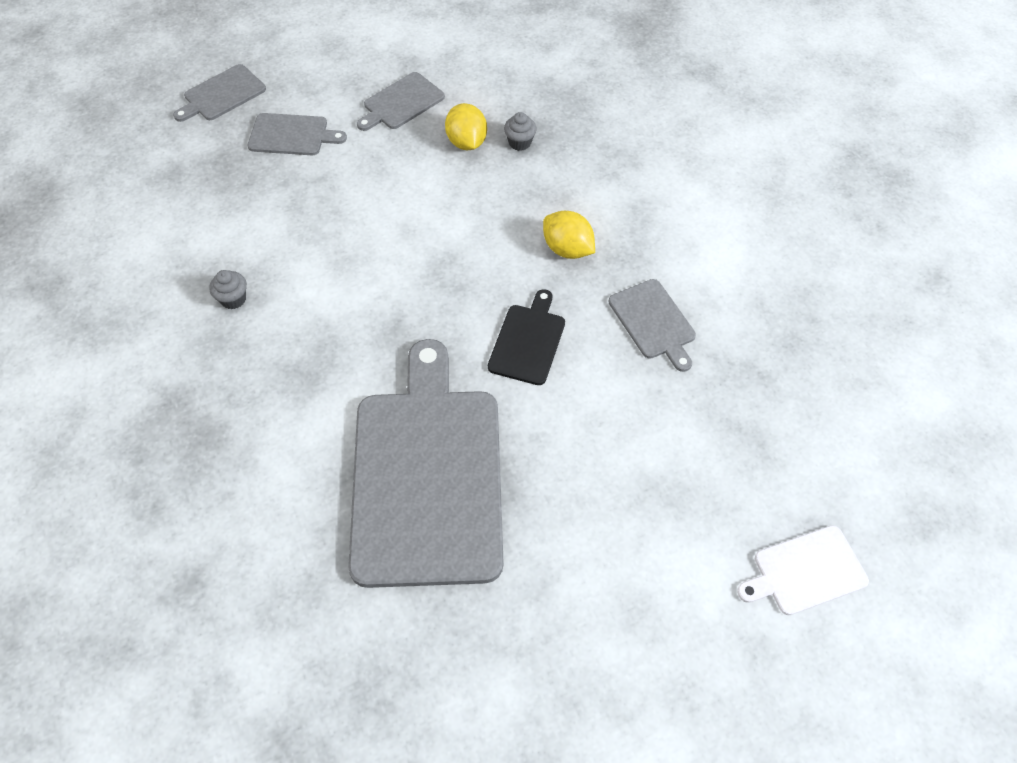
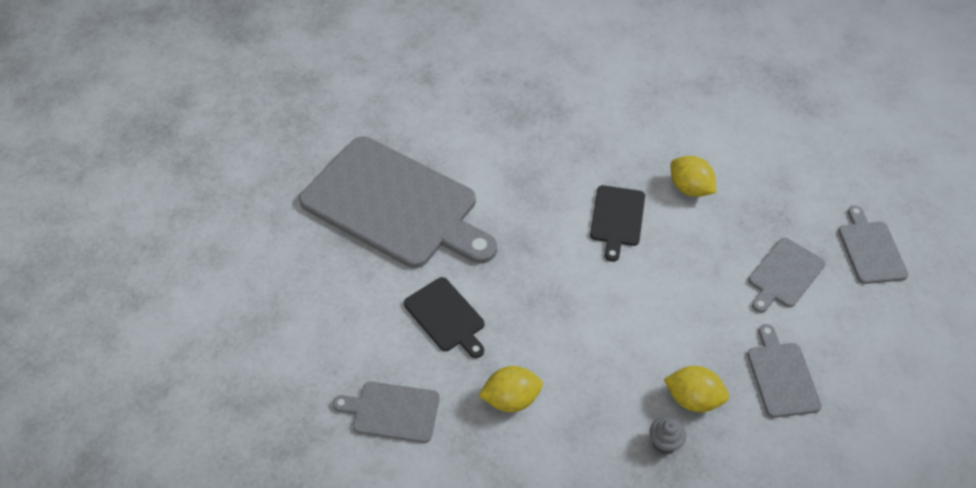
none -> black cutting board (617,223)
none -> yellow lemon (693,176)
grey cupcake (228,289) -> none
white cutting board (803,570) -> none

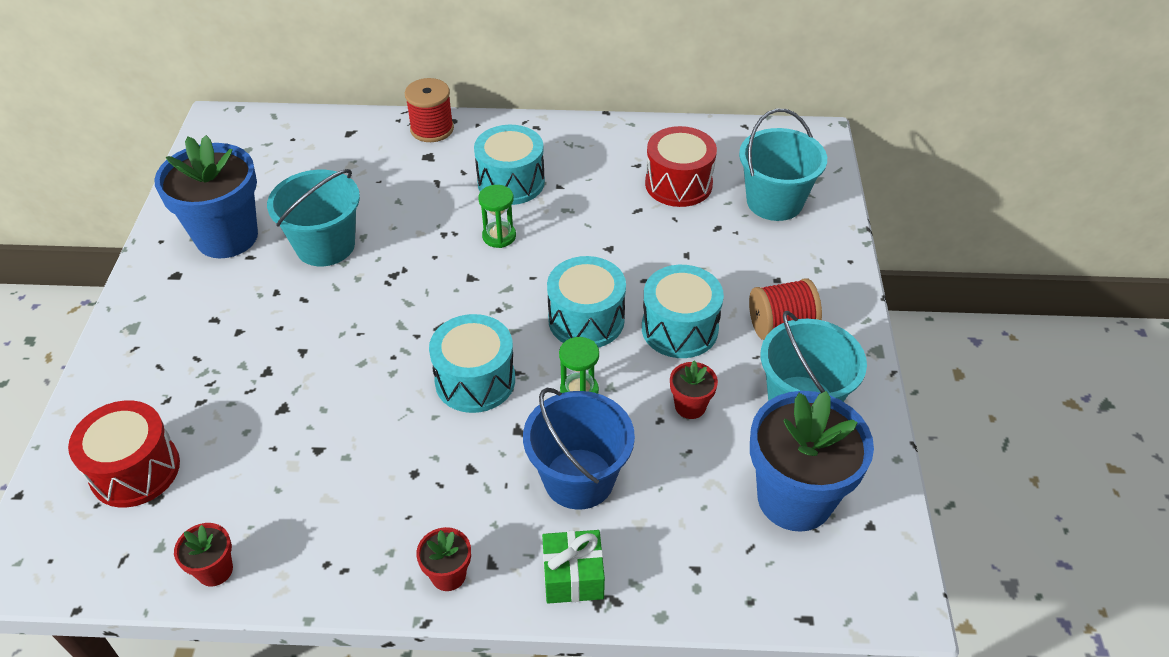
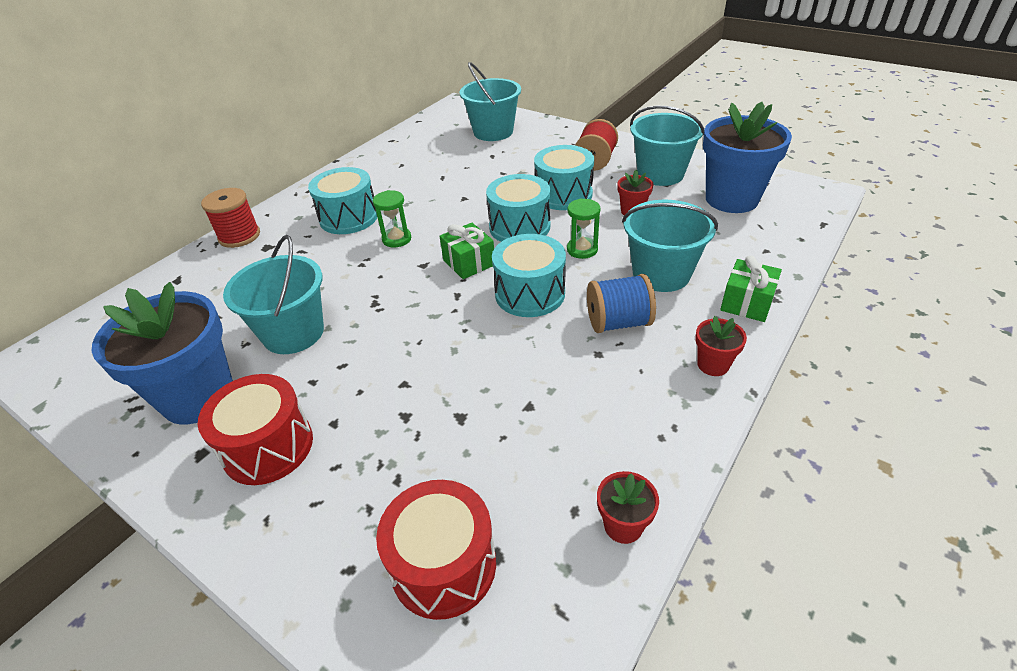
red drum (681,166) -> red drum (255,429), move
none -> green gift (467,251)
none -> blue spool (621,303)
blue bucket (579,449) -> turquoise bucket (670,246)

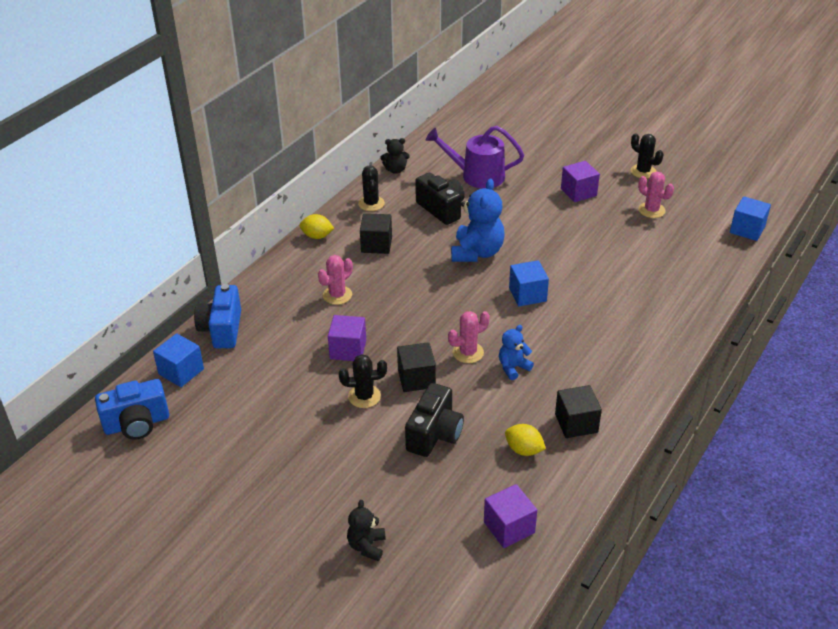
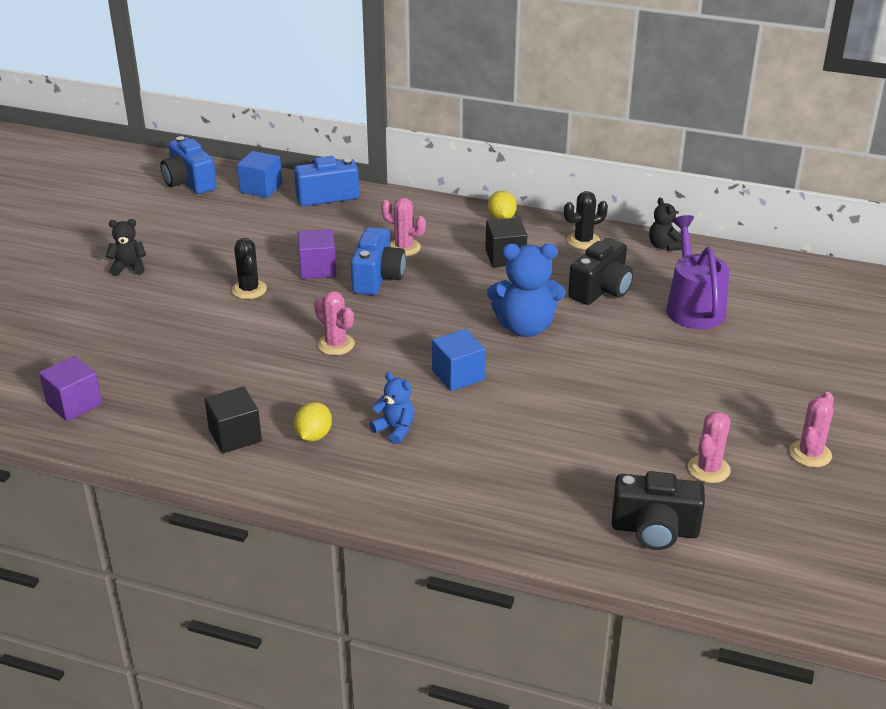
black teddy bear (366,530) -> black teddy bear (126,247), move
yellow lemon (525,440) -> yellow lemon (313,422), move
none -> blue camera (378,261)
blue teddy bear (516,352) -> blue teddy bear (391,408), move
black camera (434,420) -> black camera (658,510), move
black cactus (647,156) -> pink cactus (811,429)
black cube (416,367) -> none
purple cube (580,181) -> none
blue cube (750,218) -> none

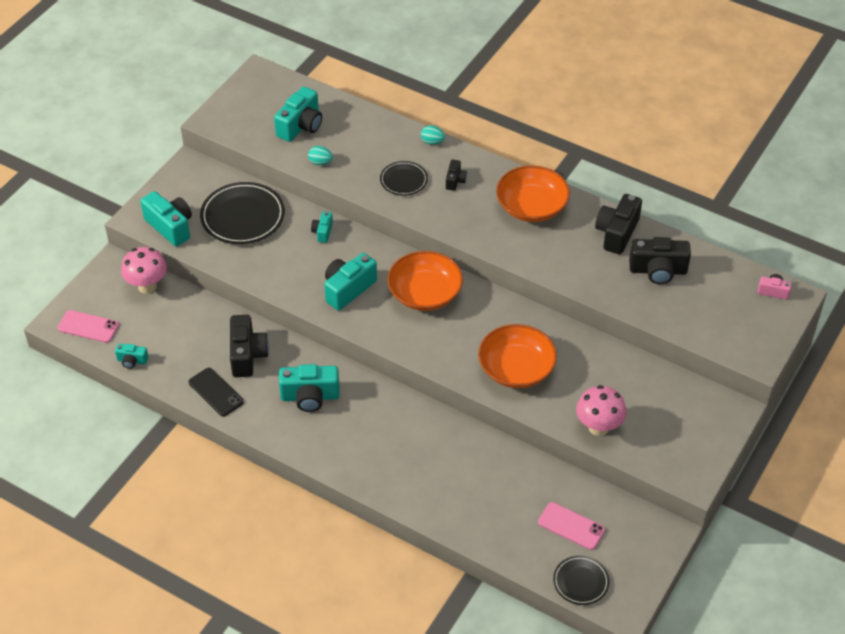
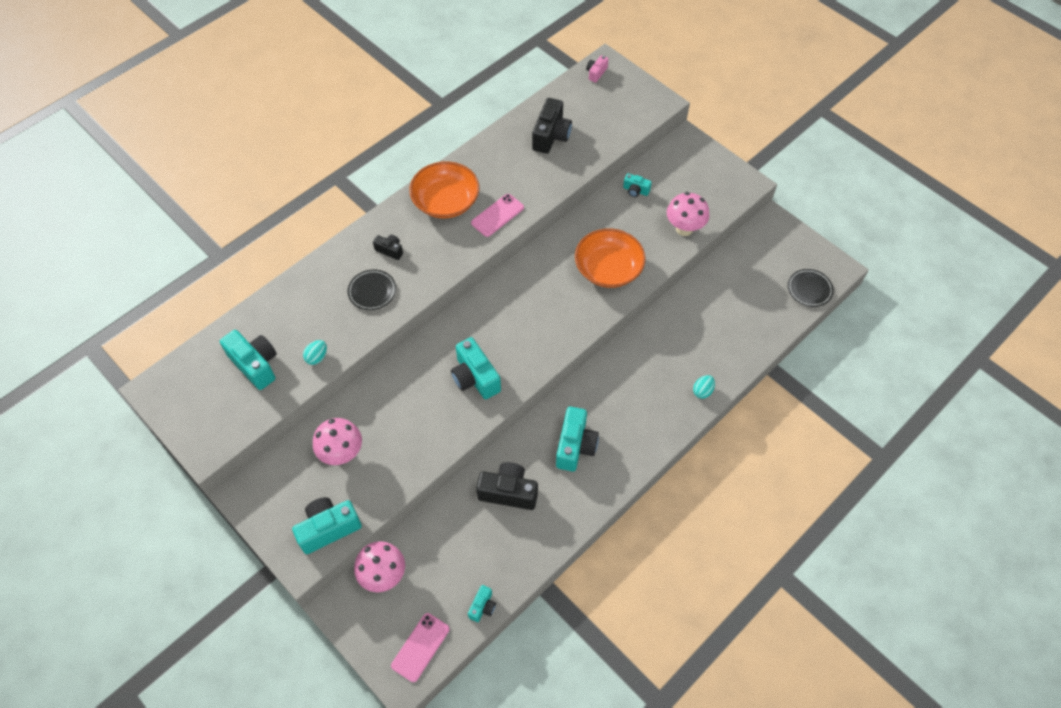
black plate (242,213) -> pink mushroom (337,441)
pink phone (571,526) -> pink phone (497,215), move
turquoise camera (322,227) -> turquoise camera (637,185), move
turquoise egg (433,135) -> turquoise egg (704,387), move
black phone (216,392) -> none
orange bowl (425,281) -> none
black camera (618,224) -> none

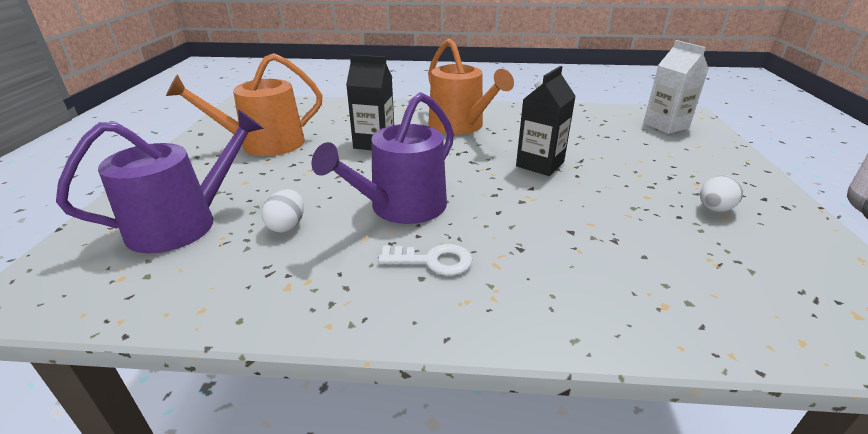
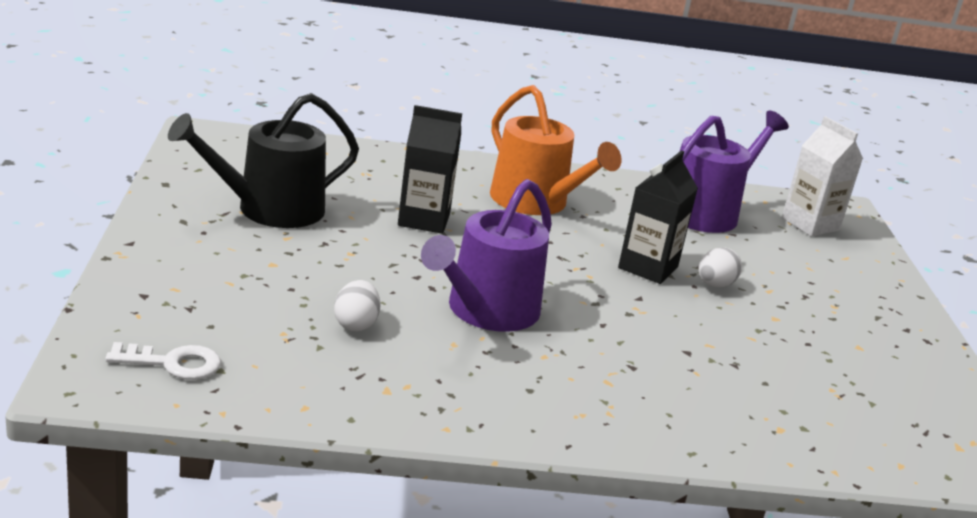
white key (425,260) -> white key (163,361), move
orange watering can (244,104) -> black watering can (263,160)
purple watering can (160,181) -> purple watering can (734,171), move
white egg (721,193) -> white egg (720,267), move

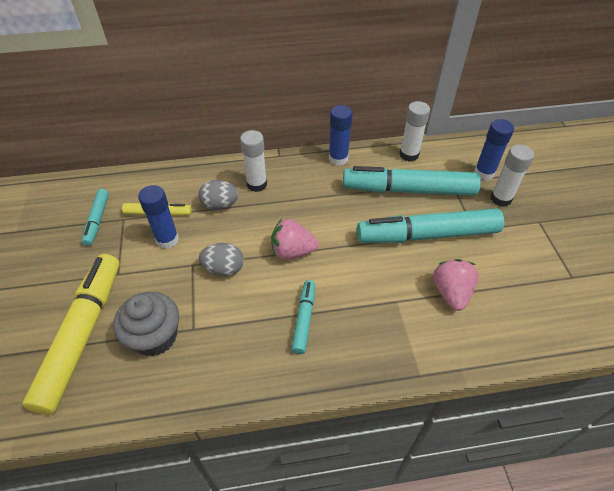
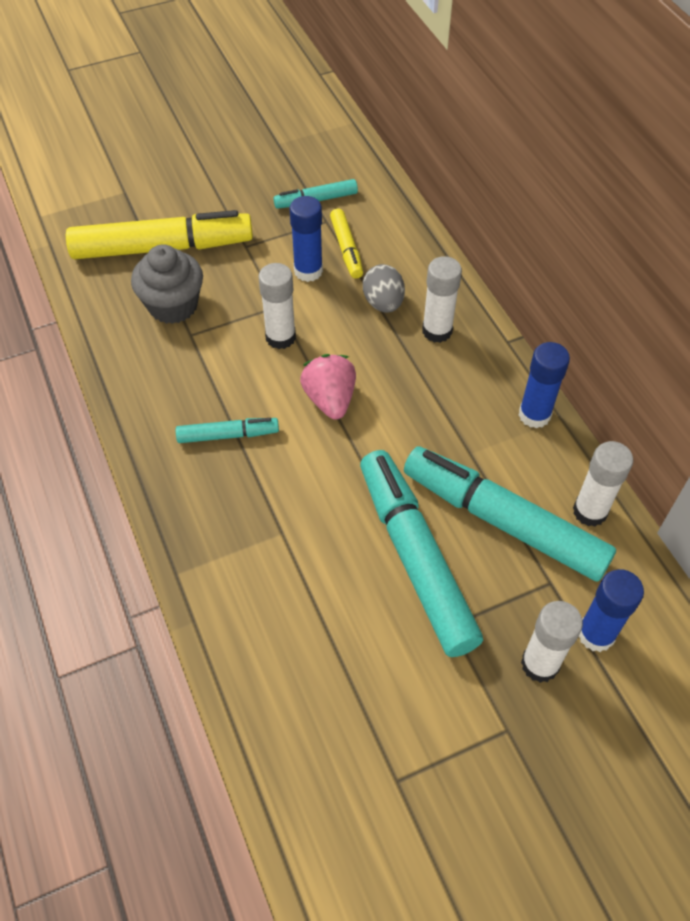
grey egg (221,259) -> white glue stick (277,306)
turquoise marker (412,181) -> turquoise marker (510,514), 45 degrees counterclockwise
pink strawberry (455,285) -> none

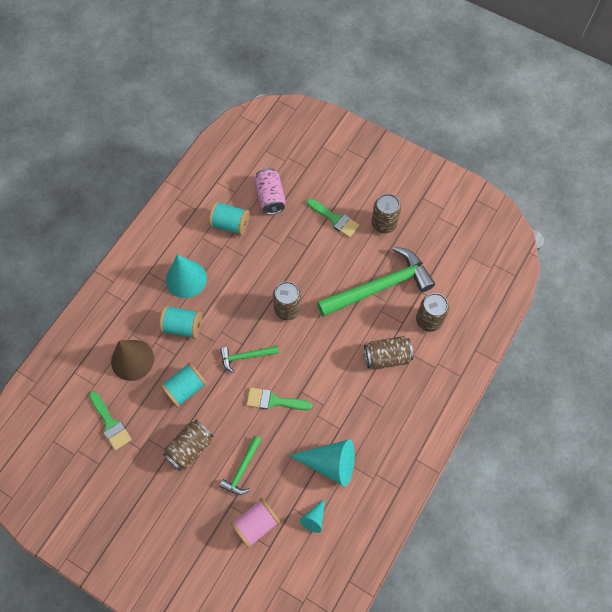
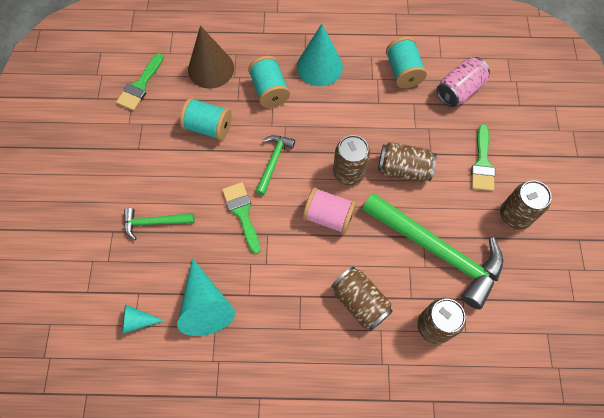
green hammer (249,359) -> green hammer (275,165), 60 degrees clockwise
pink spool (255,523) -> pink spool (329,210), move
brown can (188,445) -> brown can (407,162), move

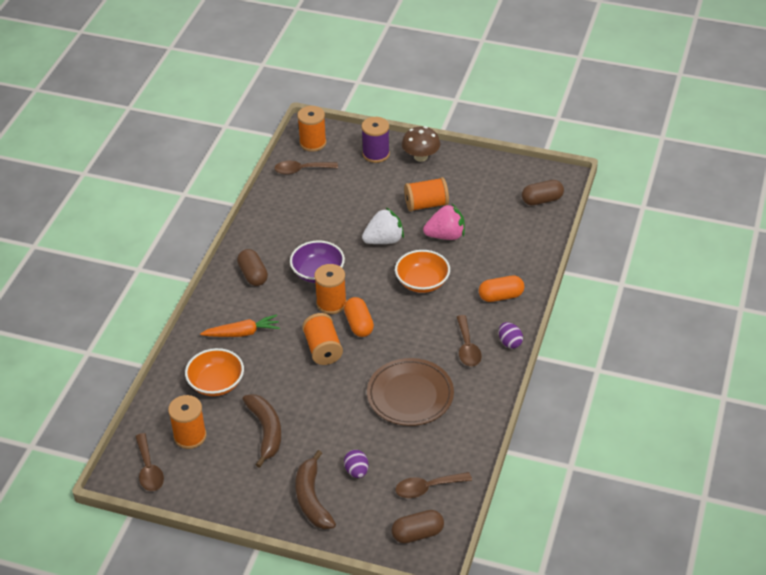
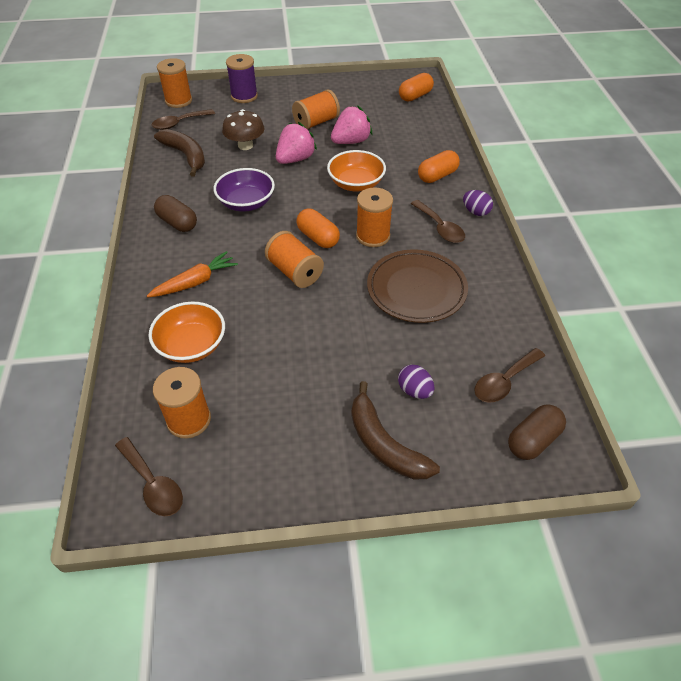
brown banana (262,431) -> brown banana (179,153), move
brown mushroom (421,144) -> brown mushroom (243,129), move
white strawberry (383,226) -> pink strawberry (296,143)
orange spool (330,289) -> orange spool (374,217), move
brown capsule (543,192) -> orange capsule (416,87)

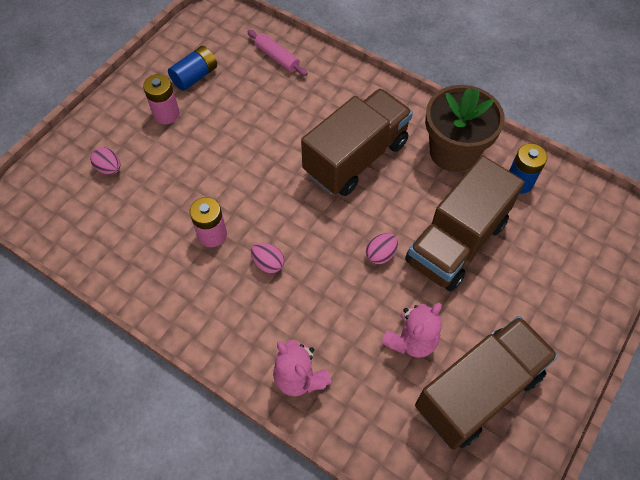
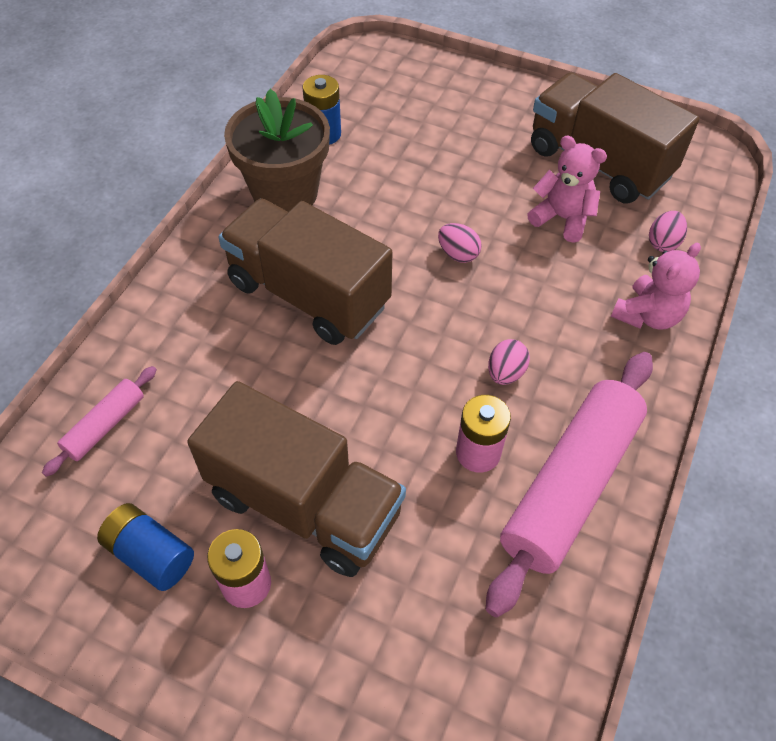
brown truck (465,223) -> brown truck (296,479), move
none -> pink rolling pin (569,484)
pink egg (105,161) -> pink egg (668,231), move

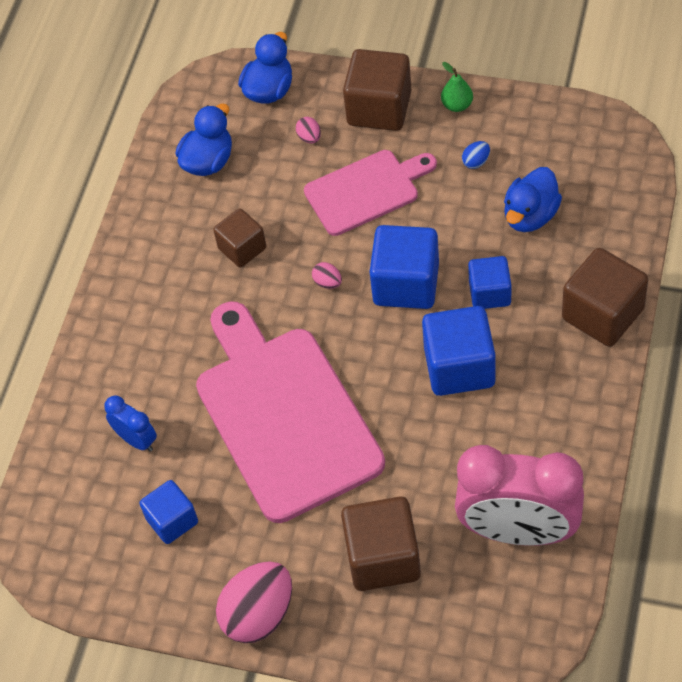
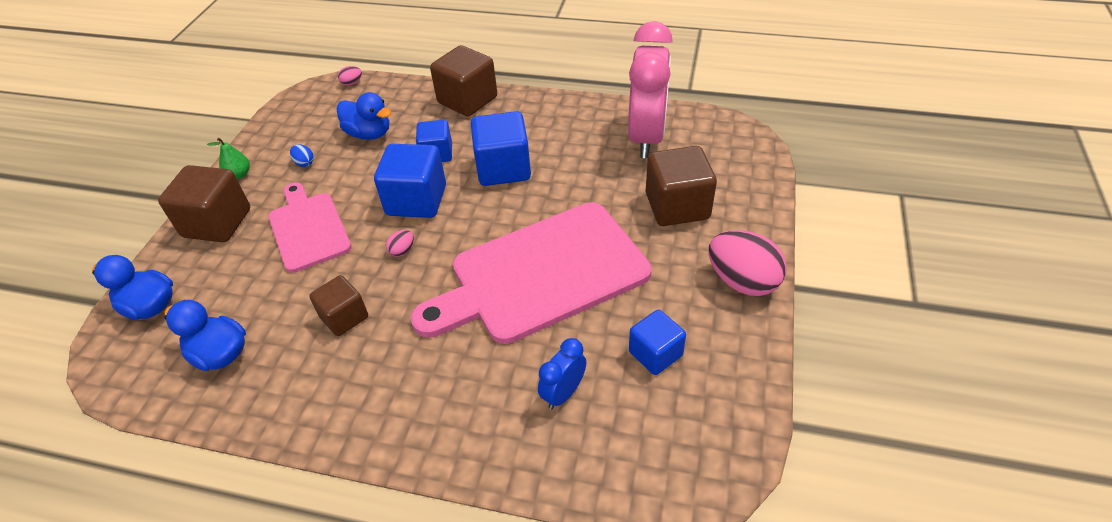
pink egg (308,130) -> pink egg (350,76), move

